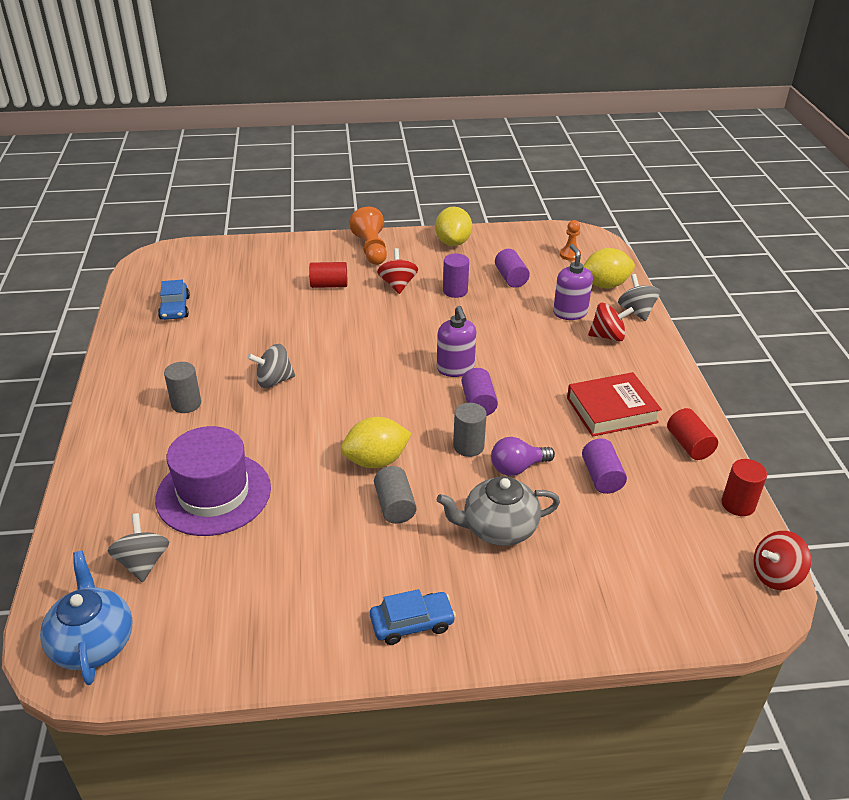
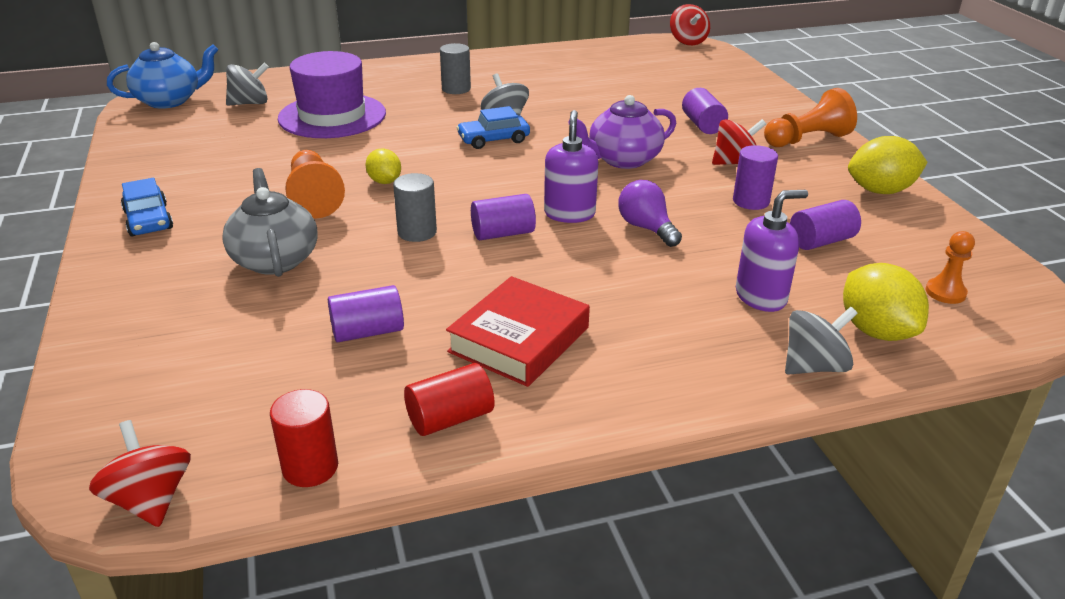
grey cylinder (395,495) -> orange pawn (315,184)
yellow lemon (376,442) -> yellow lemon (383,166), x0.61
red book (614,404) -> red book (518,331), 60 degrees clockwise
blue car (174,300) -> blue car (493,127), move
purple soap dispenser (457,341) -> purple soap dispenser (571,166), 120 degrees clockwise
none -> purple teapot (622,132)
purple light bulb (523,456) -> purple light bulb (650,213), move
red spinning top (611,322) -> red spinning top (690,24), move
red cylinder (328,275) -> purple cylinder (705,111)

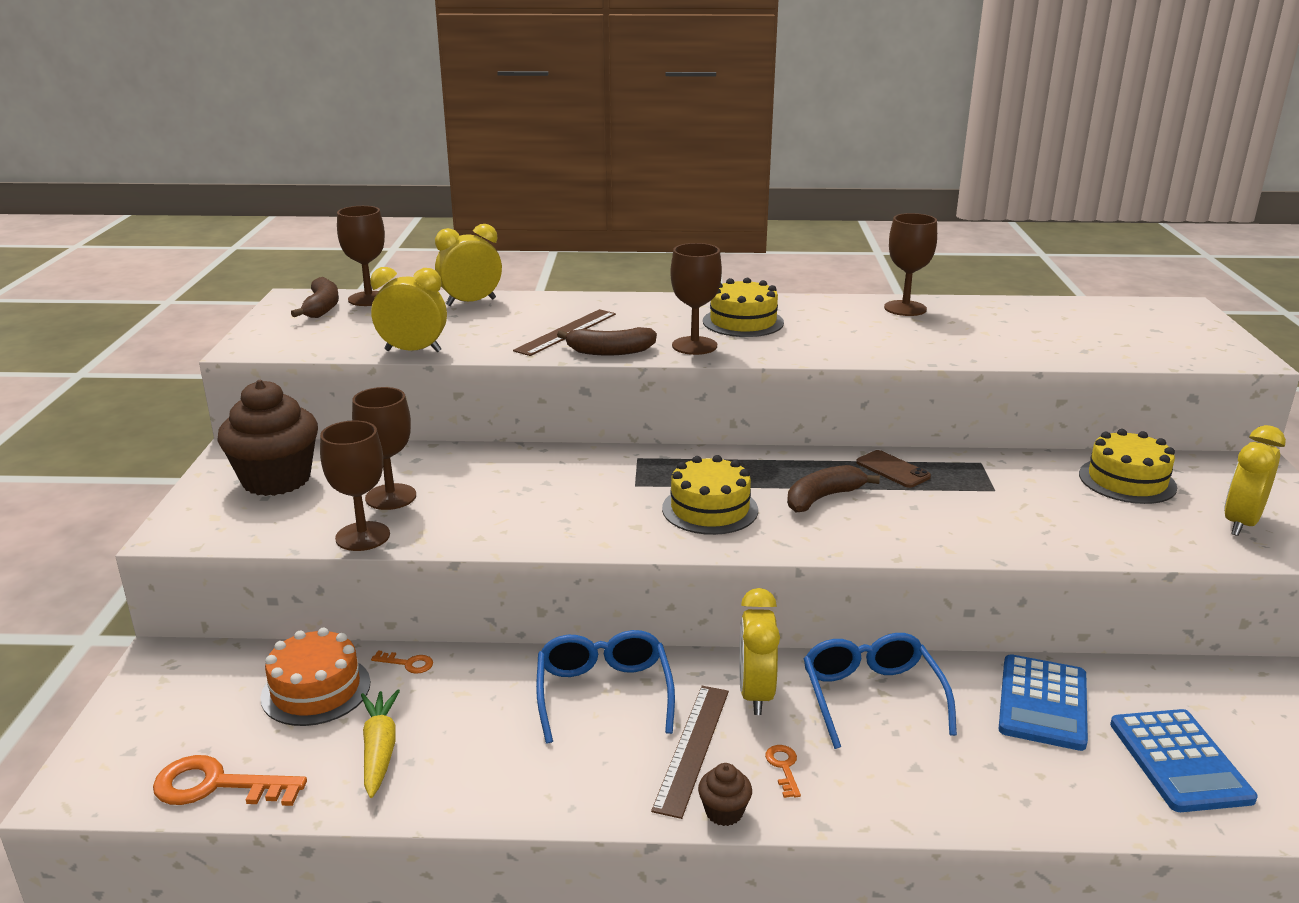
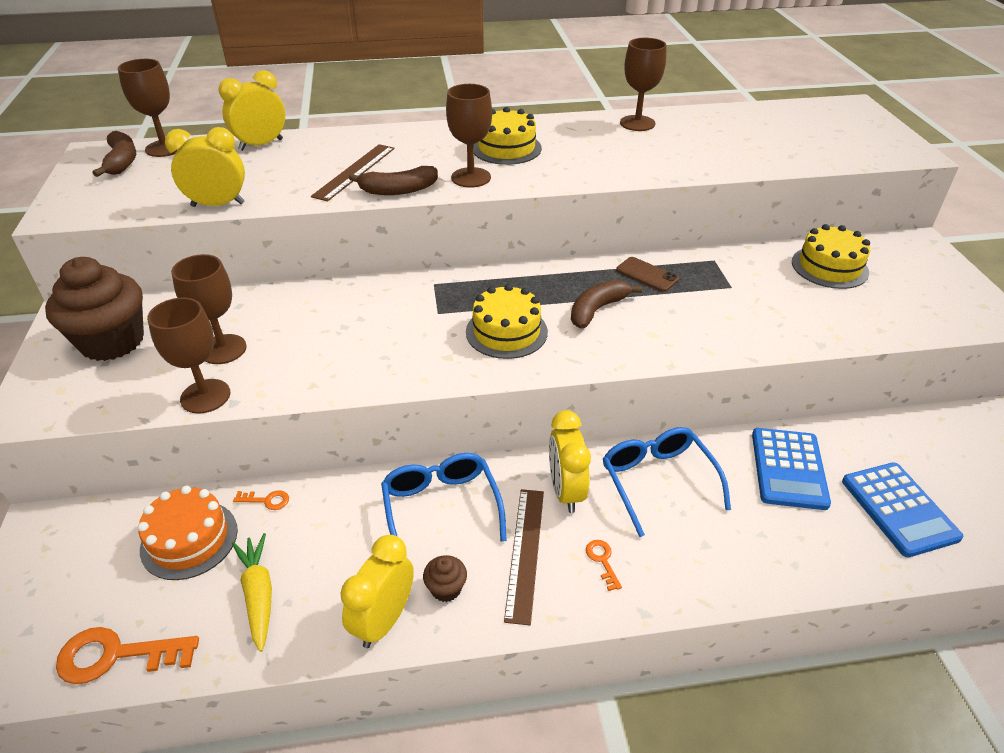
yellow clock (1255,480) -> yellow clock (377,591), move
brown cupcake (725,794) -> brown cupcake (445,578), move

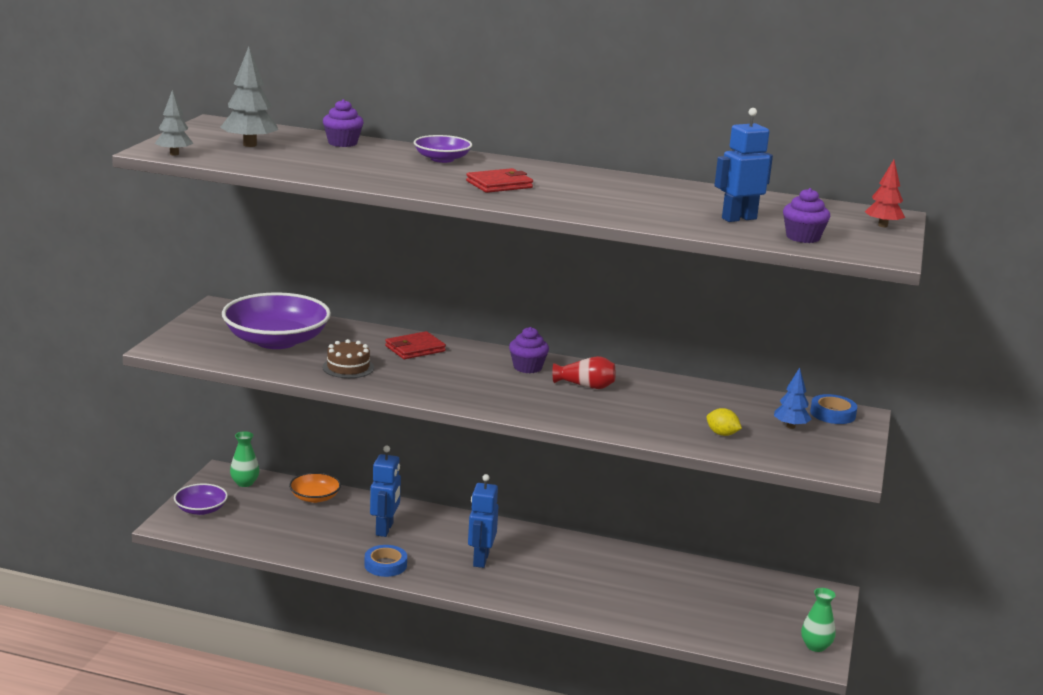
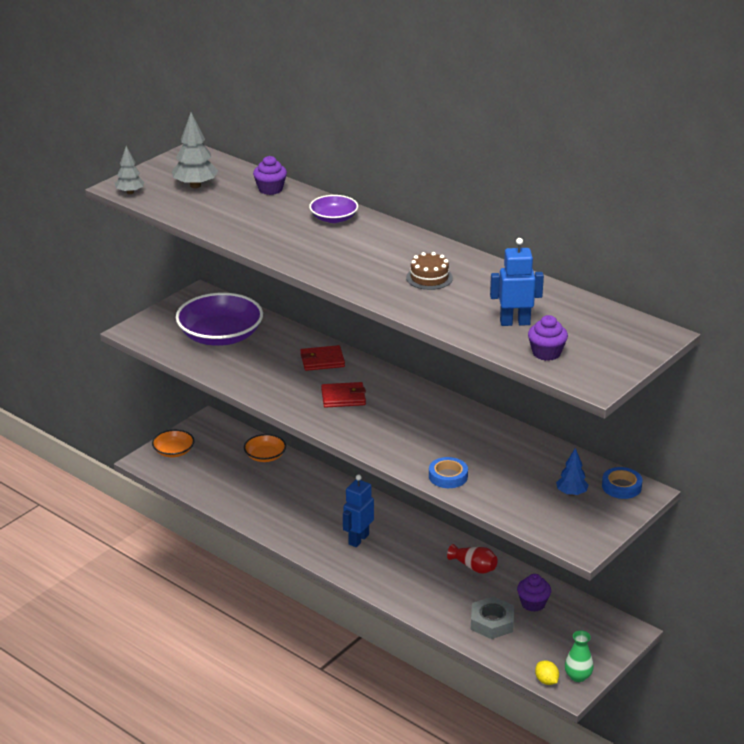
purple bowl (201,499) -> orange bowl (173,443)
red wallet (499,180) -> red wallet (343,395), move
brown cake (348,358) -> brown cake (429,271), move
blue tape (385,561) -> blue tape (448,472), move
red vase (583,372) -> red vase (472,559), move
none -> grey nut (492,617)
purple cupcake (529,350) -> purple cupcake (534,593), move
yellow lemon (724,422) -> yellow lemon (547,673), move
green vase (244,459) -> none
blue robot (385,491) -> none
red tree (885,193) -> none

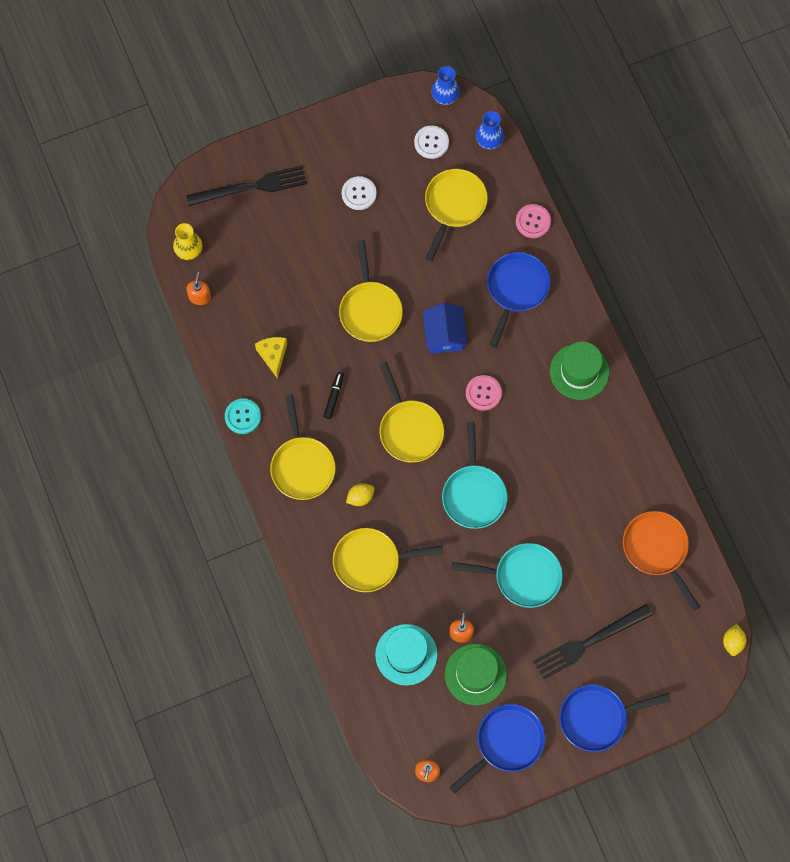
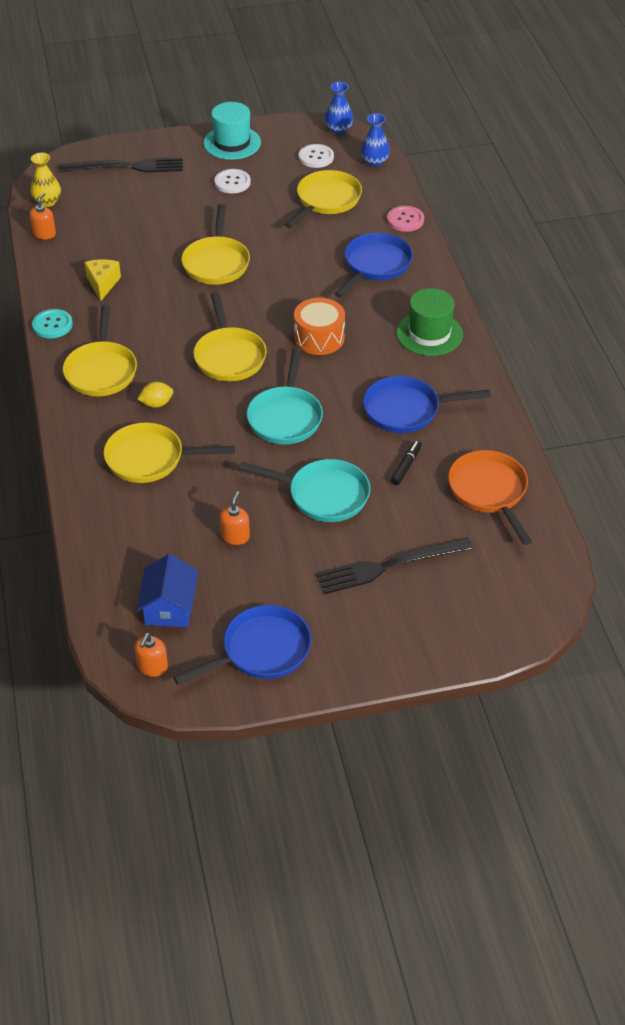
blue house (445,328) -> blue house (167,590), move
turquoise hat (406,655) -> turquoise hat (232,131), move
pink button (484,392) -> orange drum (319,326)
blue pan (615,718) -> blue pan (427,404), move
black marker (334,395) -> black marker (406,462), move
green hat (476,674) -> none
yellow lemon (734,640) -> none

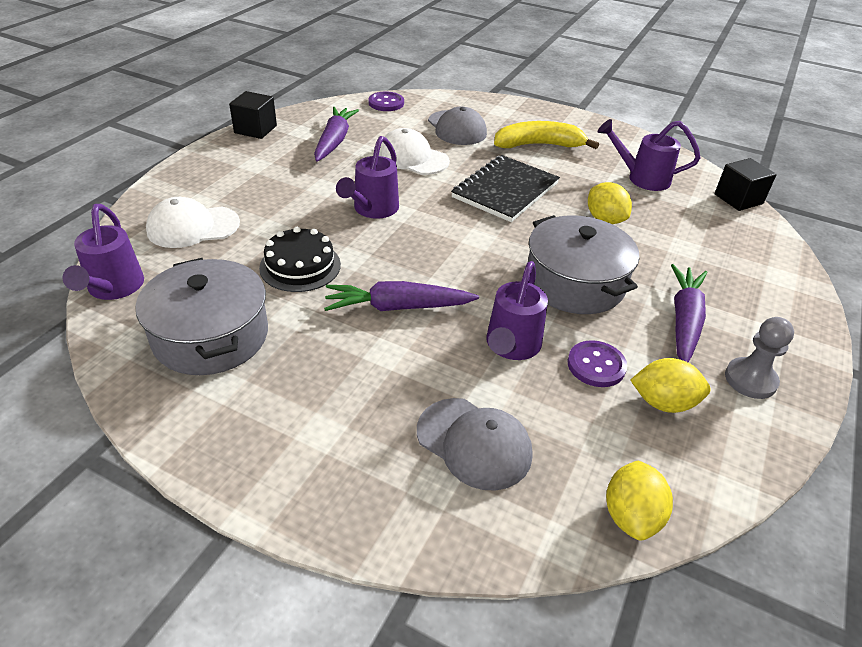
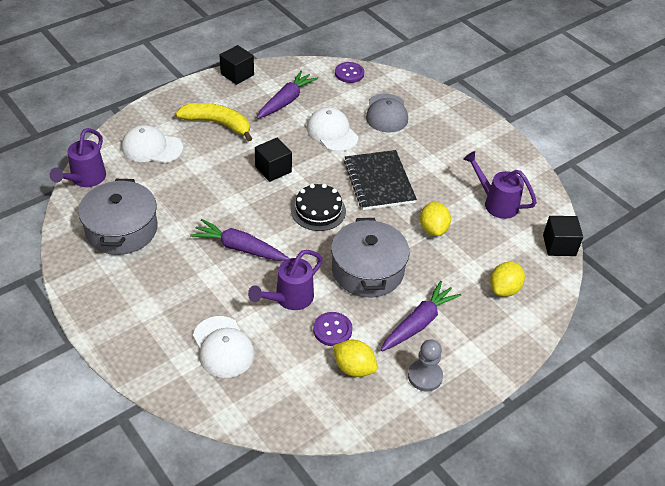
yellow banana (546,135) -> yellow banana (214,122), move
grey cap (474,444) -> white cap (223,347)
purple watering can (367,177) -> black cube (273,160)
black cake (300,259) -> black cake (318,207), move
black notebook (505,188) -> black notebook (380,180), 75 degrees counterclockwise
yellow lemon (639,500) -> yellow lemon (507,279), move

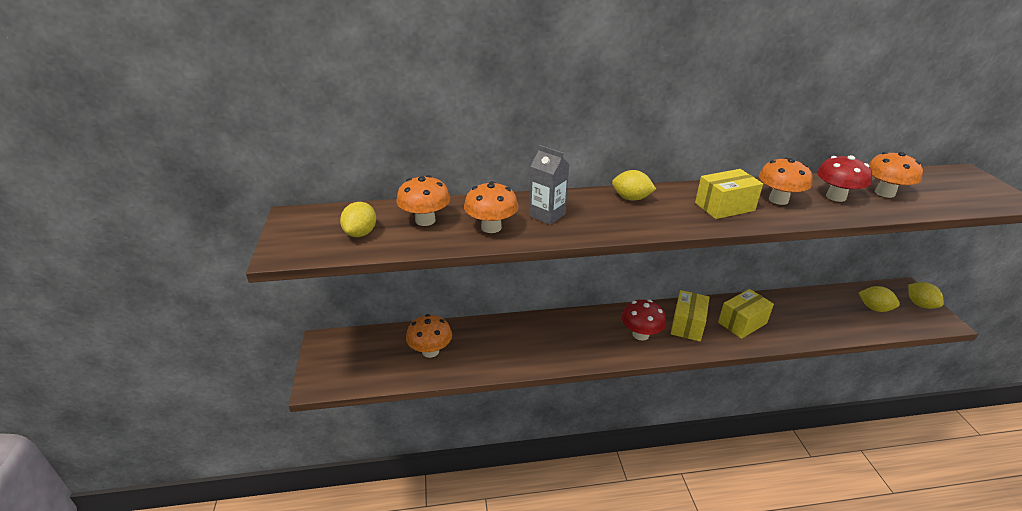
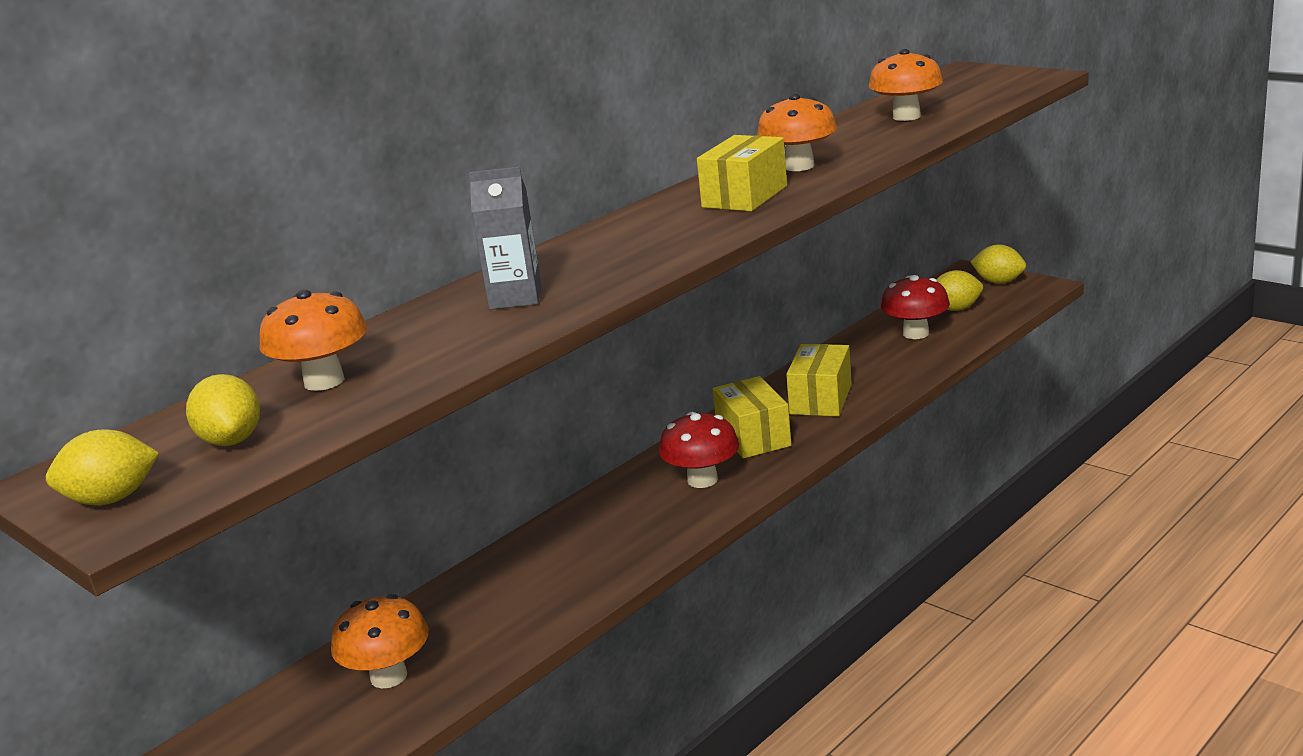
yellow lemon (634,185) -> yellow lemon (102,467), move
red mushroom (844,178) -> red mushroom (915,307), move
orange mushroom (491,207) -> none

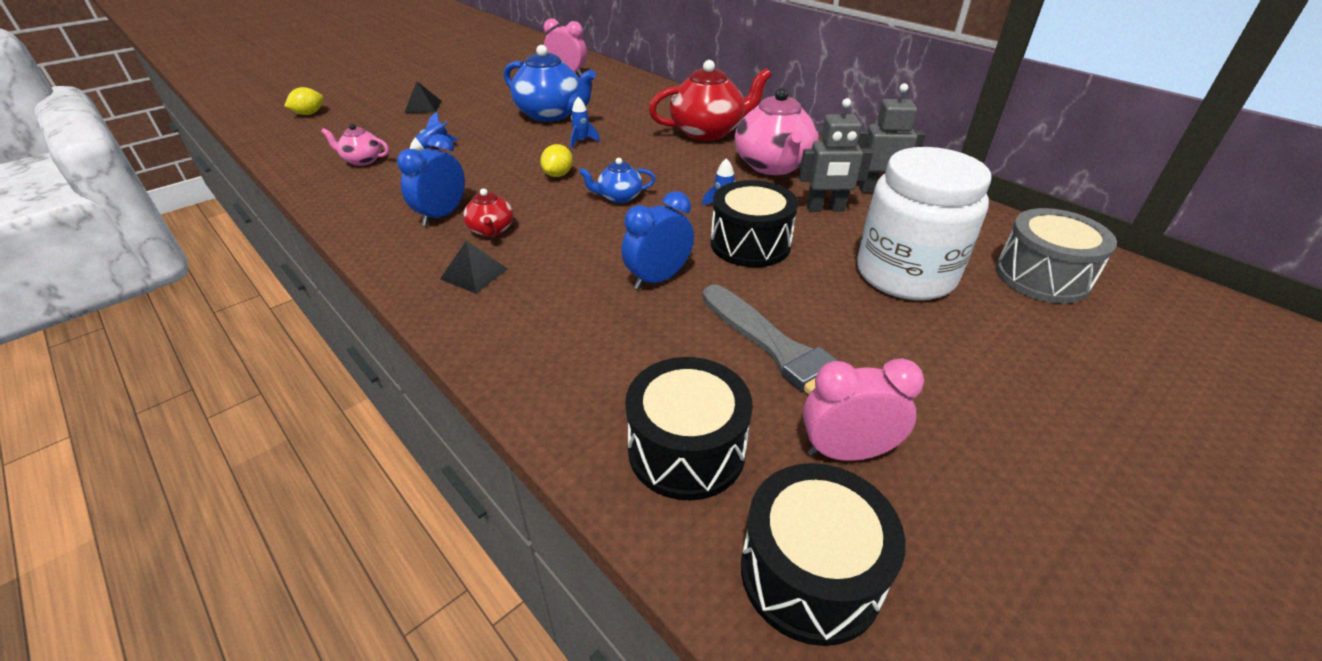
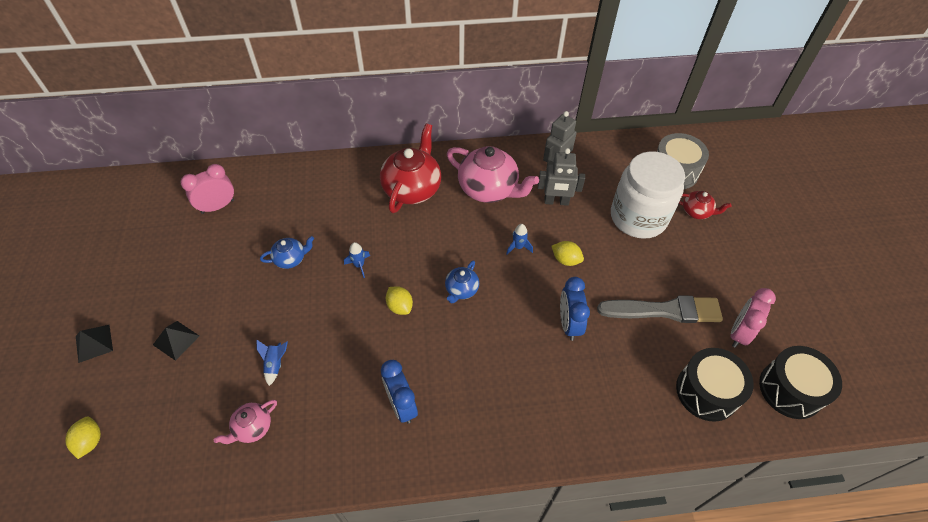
black pyramid (474,267) -> black pyramid (94,344), move
blue teapot (550,83) -> blue teapot (287,252), x0.51
grey robot (836,155) -> grey robot (561,177), 60 degrees clockwise
black drum (754,223) -> yellow lemon (568,253)
red teapot (488,212) -> red teapot (705,205), move

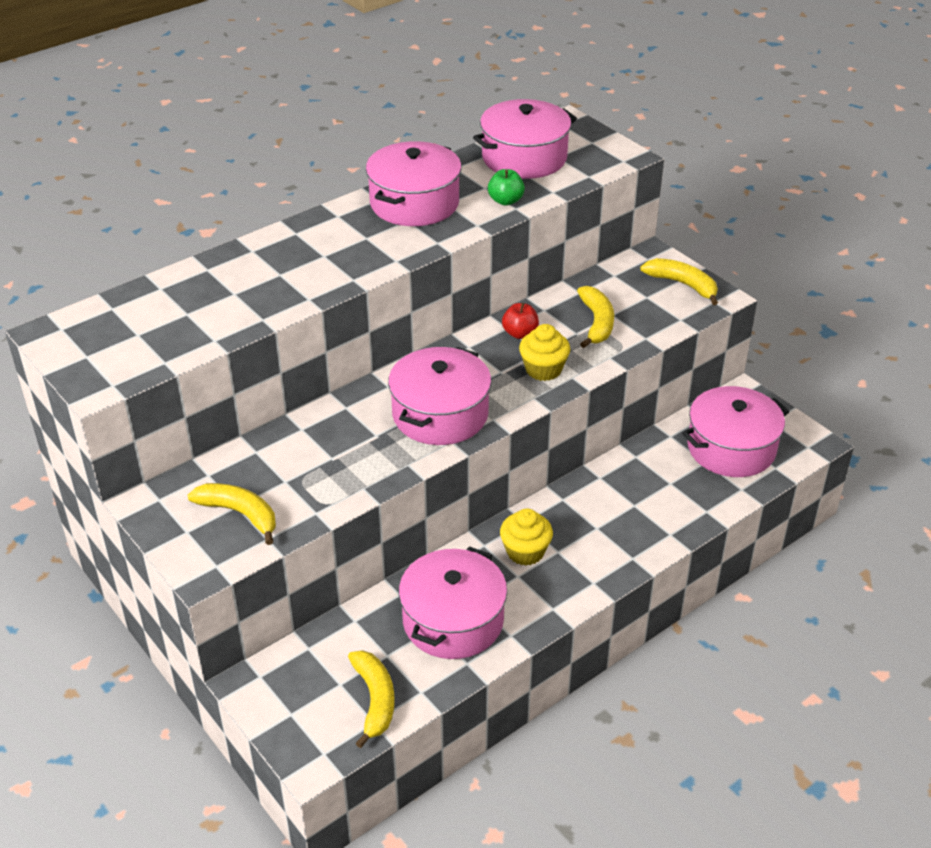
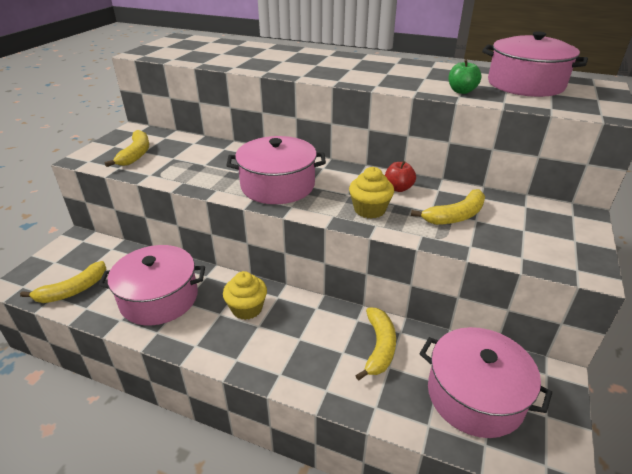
yellow banana (679,281) -> yellow banana (375,344), move
pink pot (414,183) -> none

